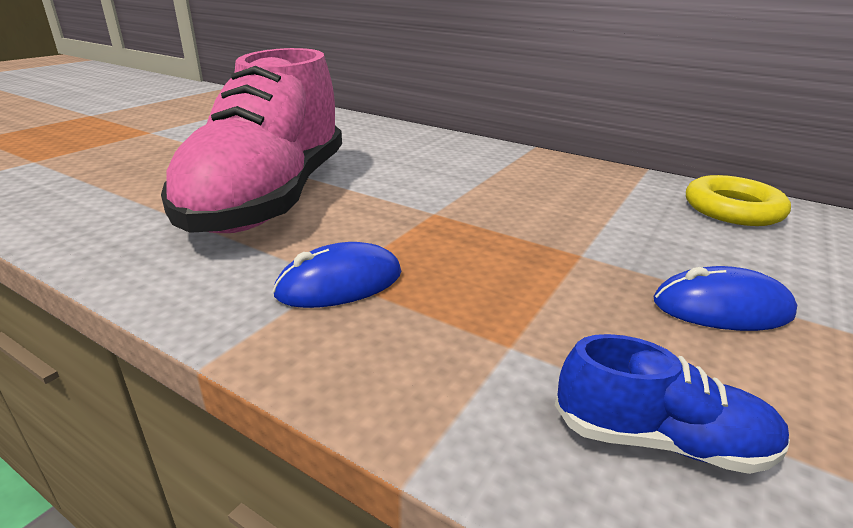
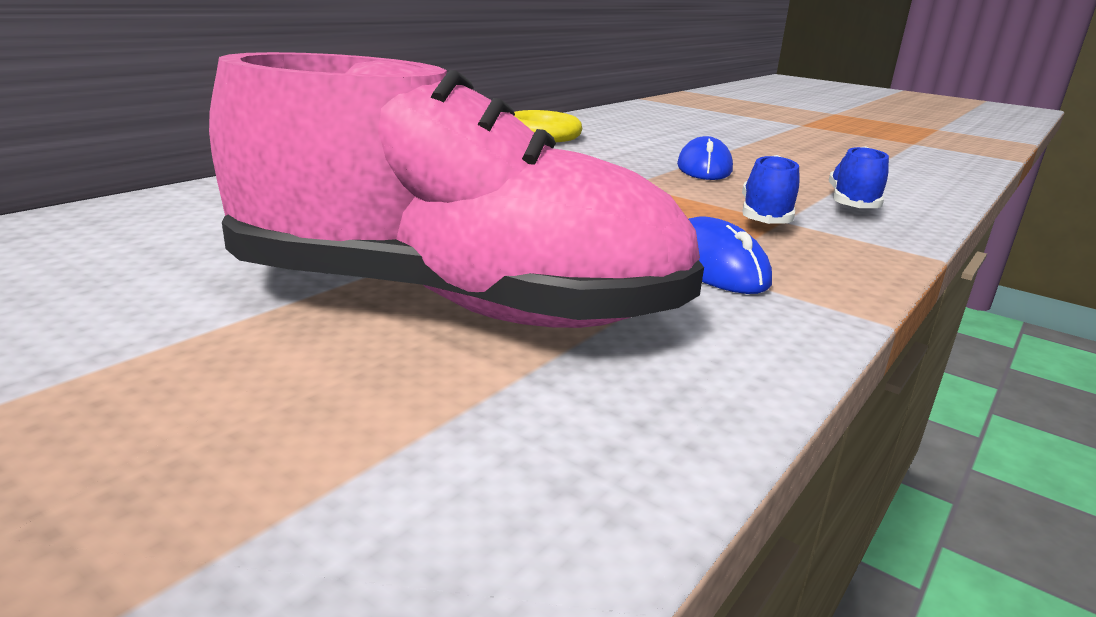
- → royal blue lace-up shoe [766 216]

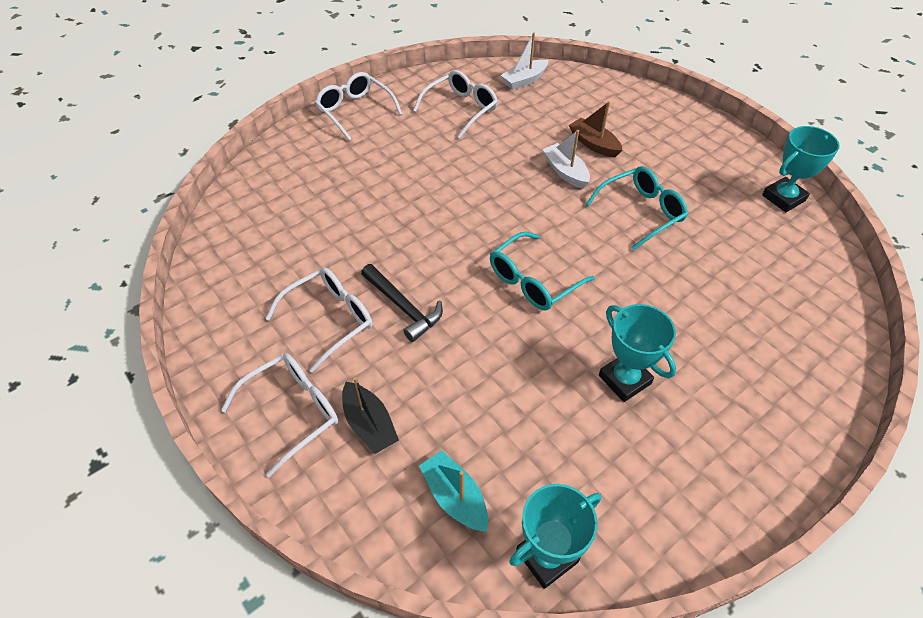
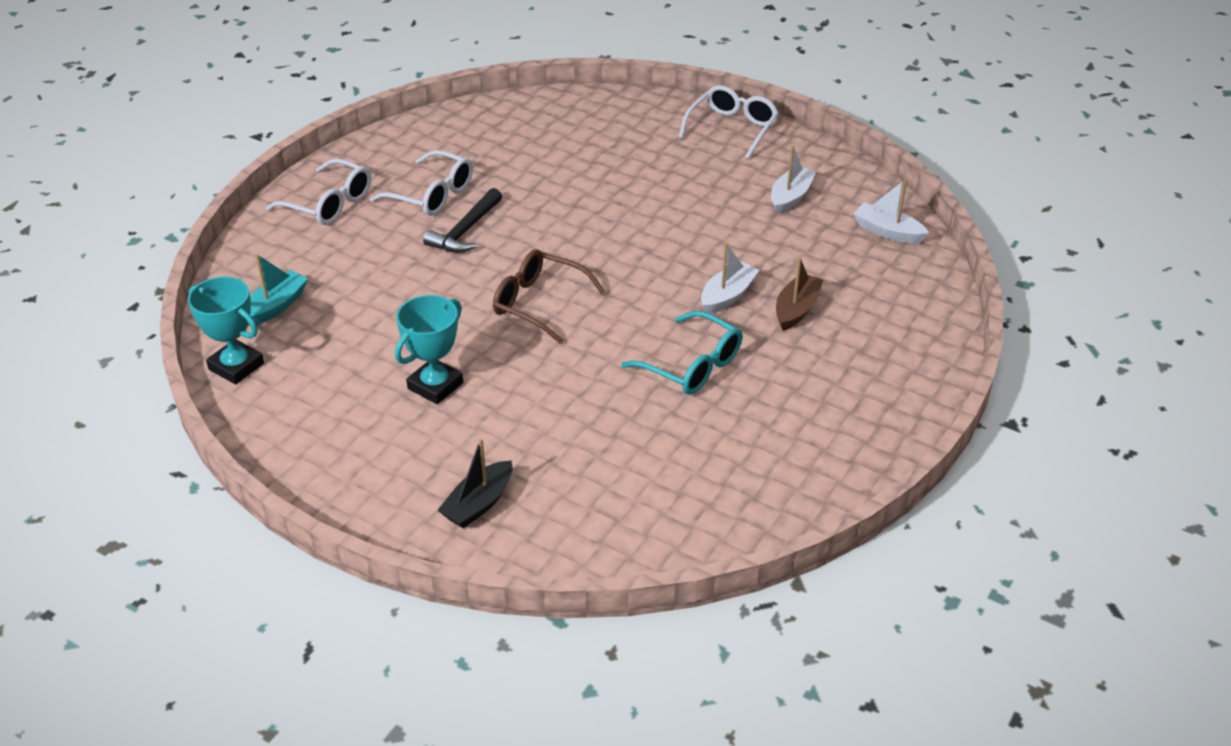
snow-white spectacles [461 109] → snow-white sailboat [790 197]
teal trophy [783 198] → -
teal spectacles [533 281] → dark brown spectacles [538 303]
jet-black sailboat [369 424] → jet-black sailboat [478 504], relocated

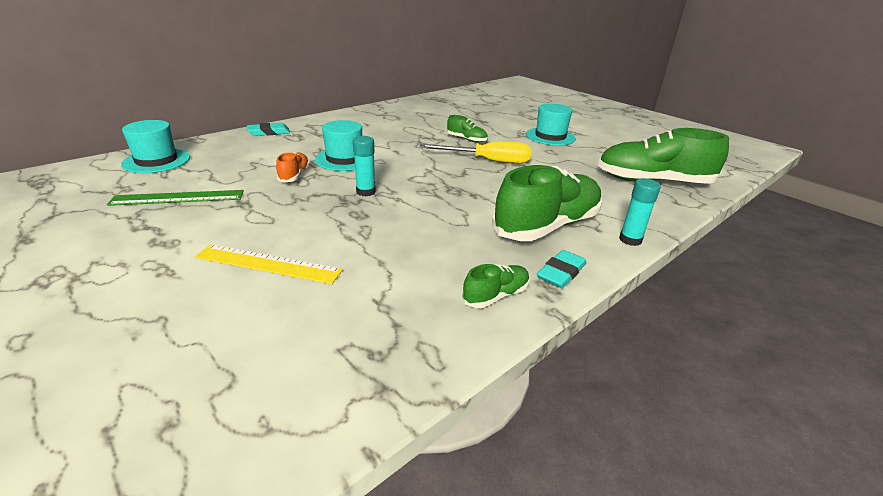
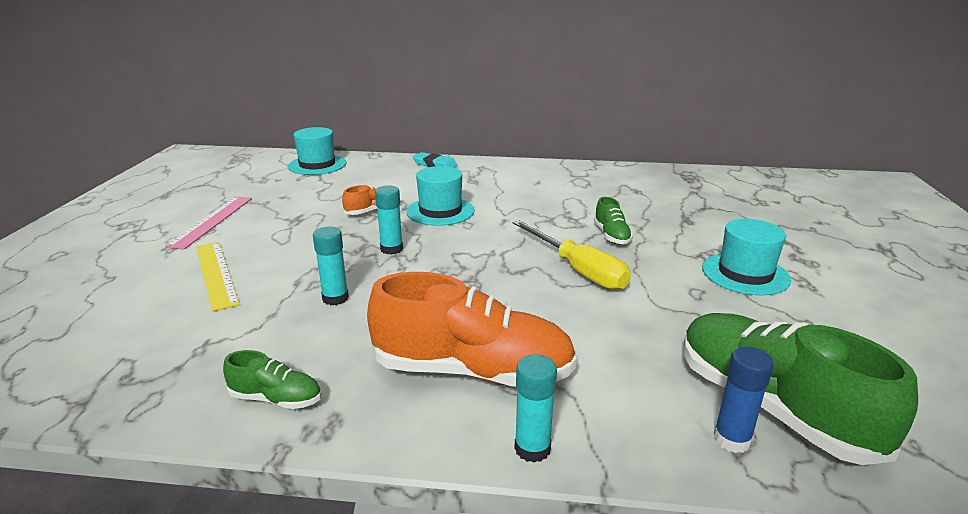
leaf-green lace-up shoe [547 226] → orange lace-up shoe [472 371]
leaf-green straightedge [178 198] → -
teal eraser [561 273] → -
- → rose-pink straightedge [211 221]
- → teal glue stick [335 298]
- → royal blue glue stick [731 439]

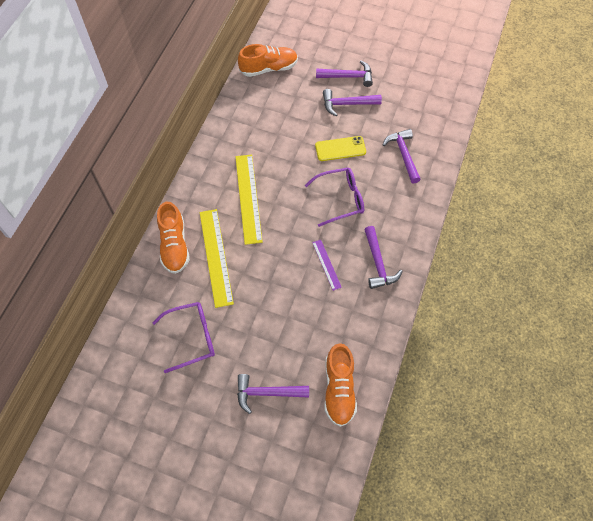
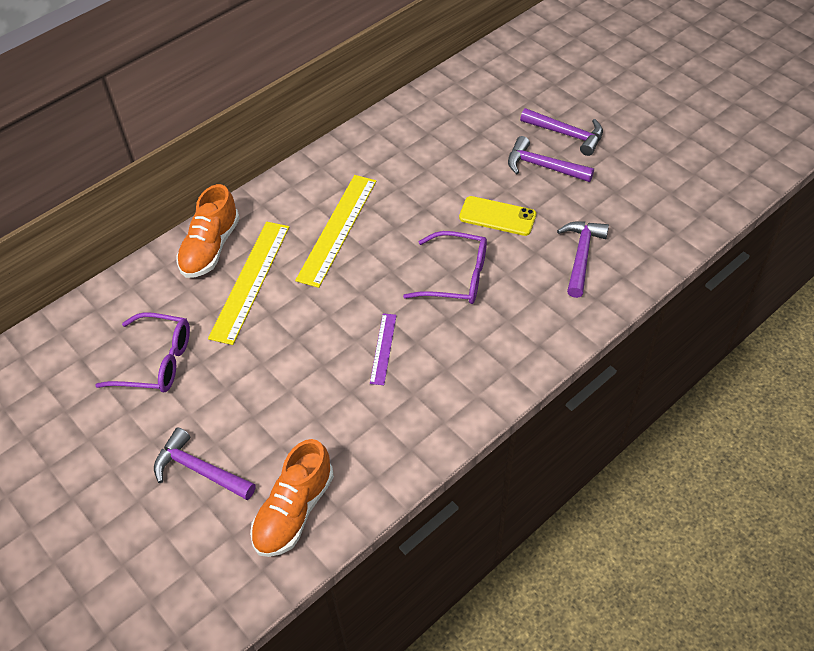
orange lace-up shoe [269 68] → -
purple claw hammer [378 263] → -

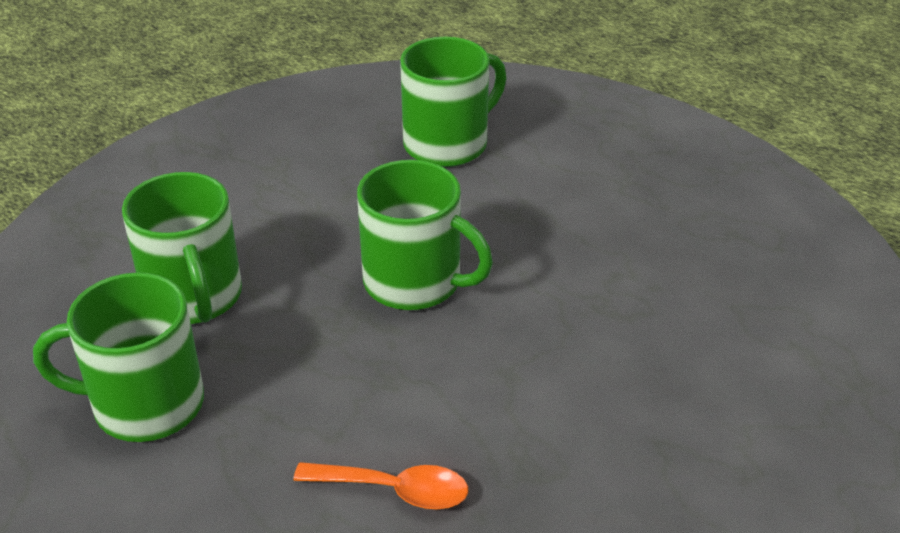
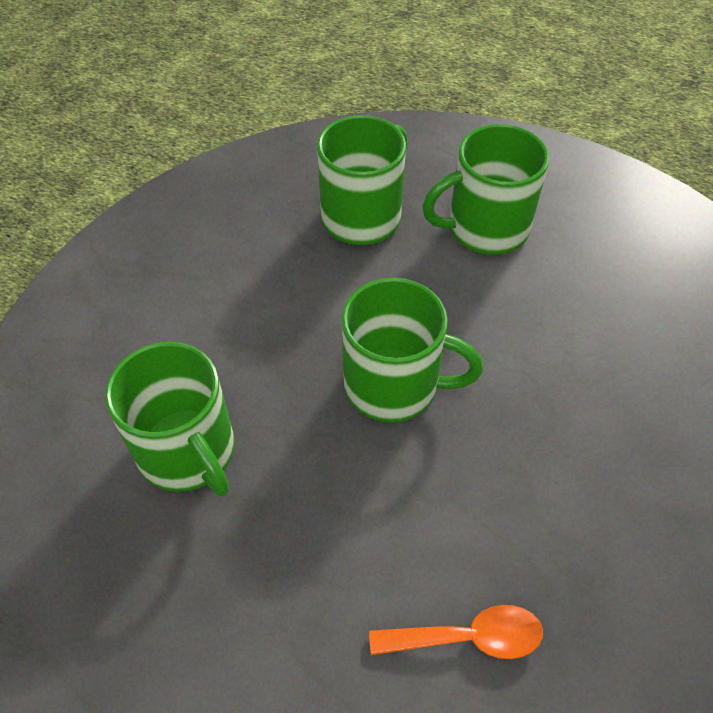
leaf-green tea mug [144 404] → leaf-green tea mug [485 228], relocated

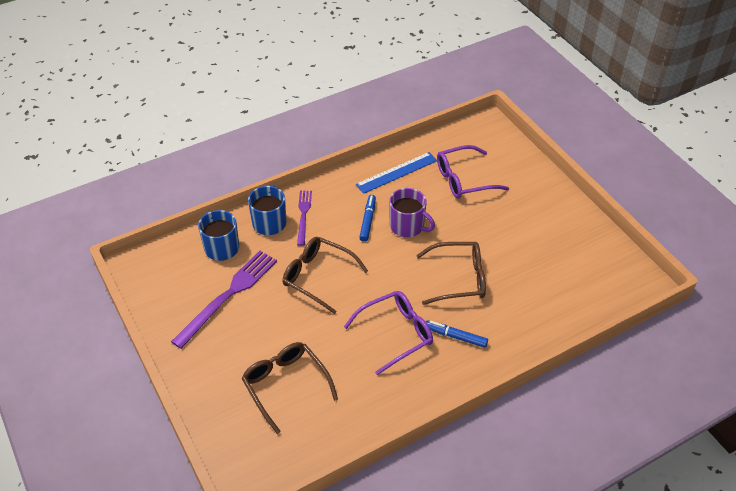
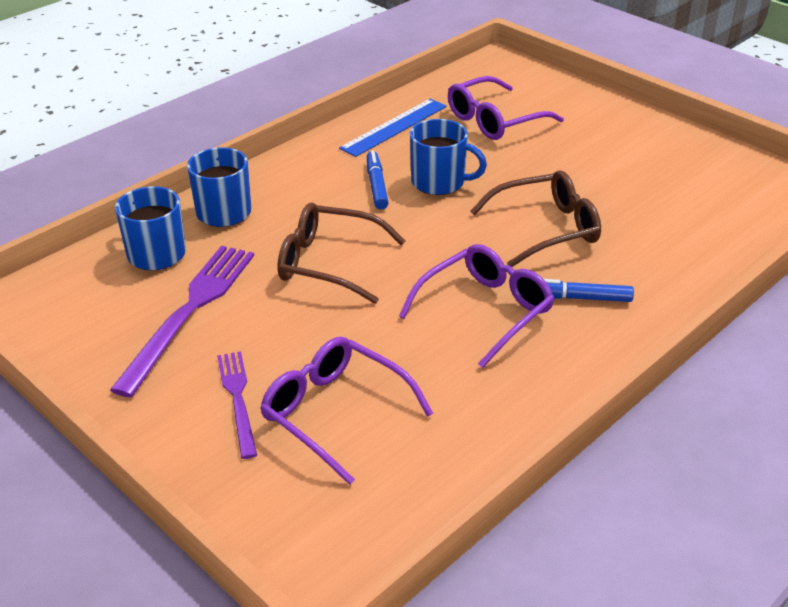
purple tea mug [408 226] → royal blue tea mug [439 182]
purple dinner fork [303 215] → purple dinner fork [237 399], relocated
dark brown spectacles [285 385] → purple spectacles [334 413]

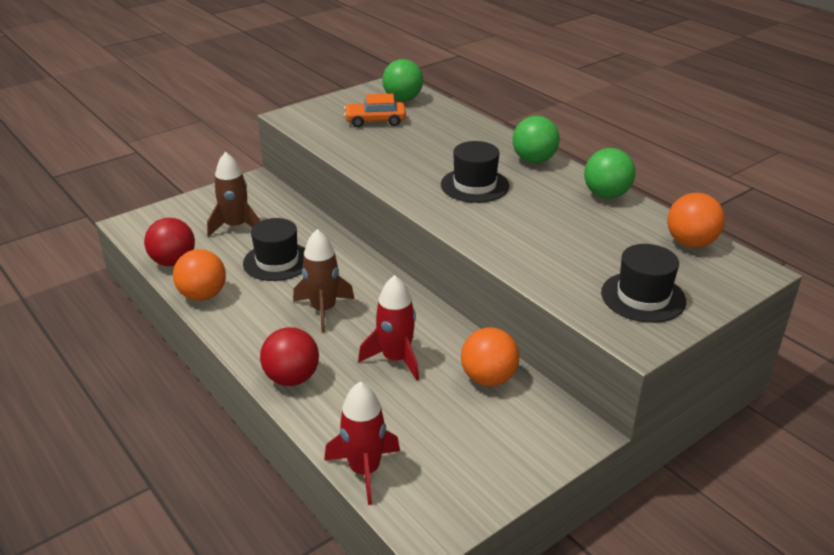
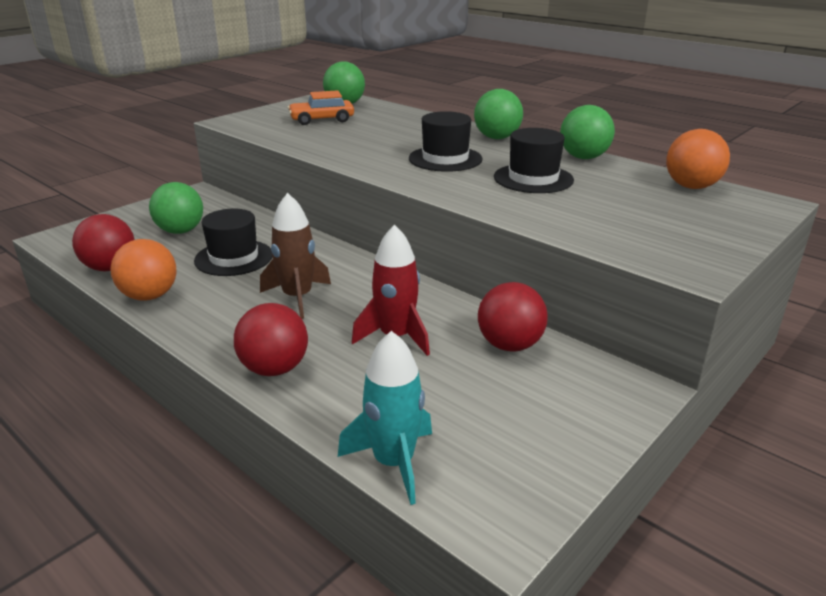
dark brown toy rocket [236 226] → leaf-green ball [180 231]
jet-black hat [643 297] → jet-black hat [533 178], relocated
orange ball [488 378] → red ball [509 345]
red toy rocket [364 470] → teal toy rocket [393 462]

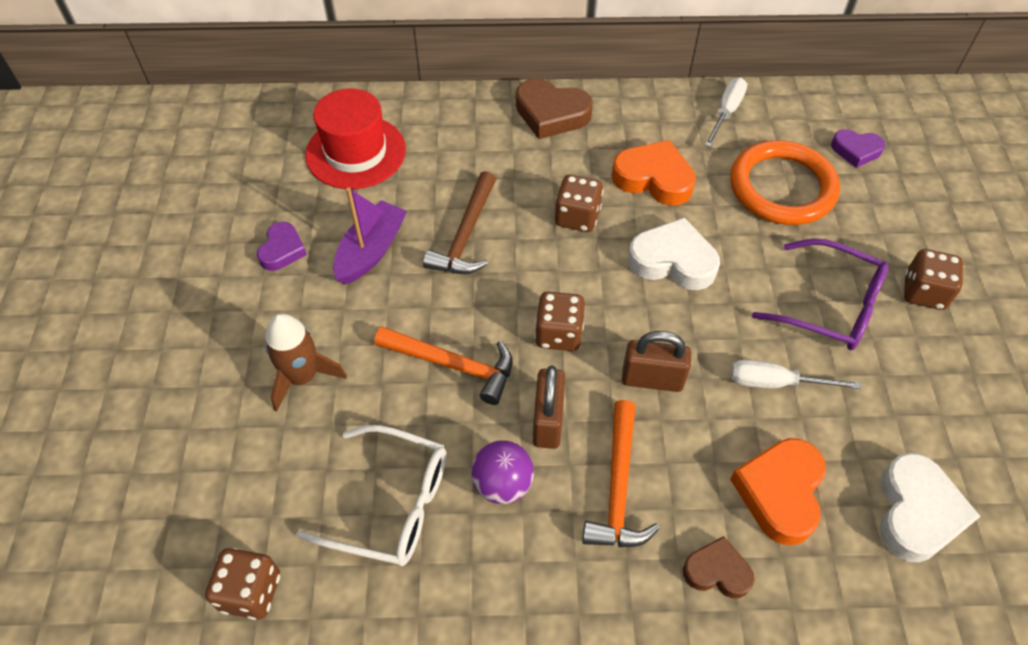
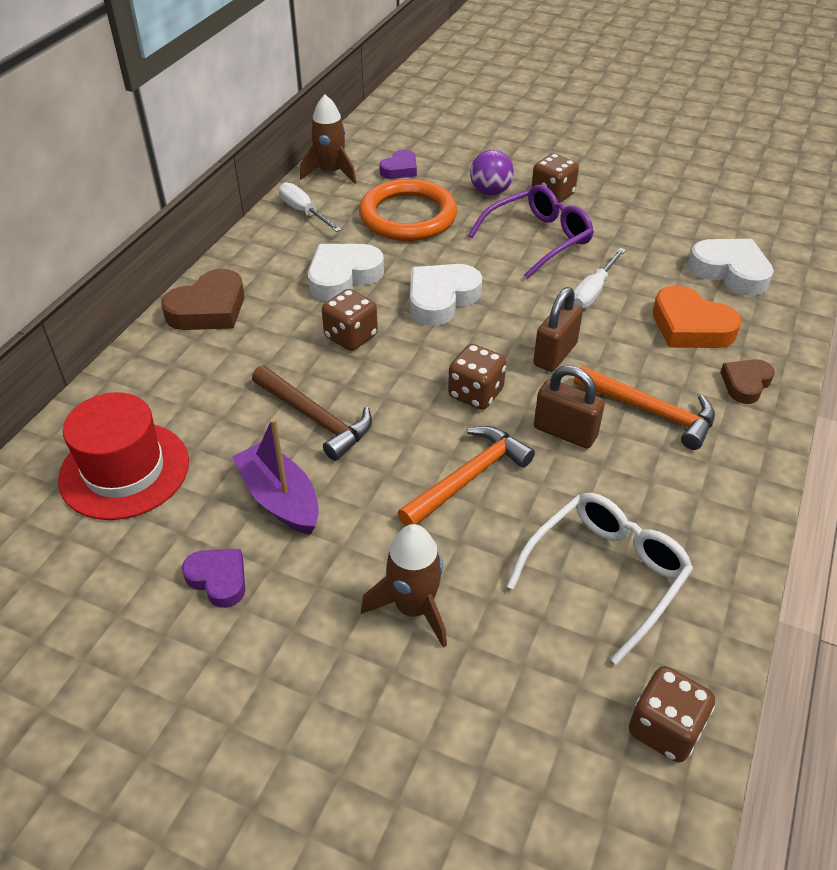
orange love heart [653 178] → snow-white love heart [343 277]
purple ball [502 484] → purple ball [490 192], relocated
- → dark brown toy rocket [331 173]

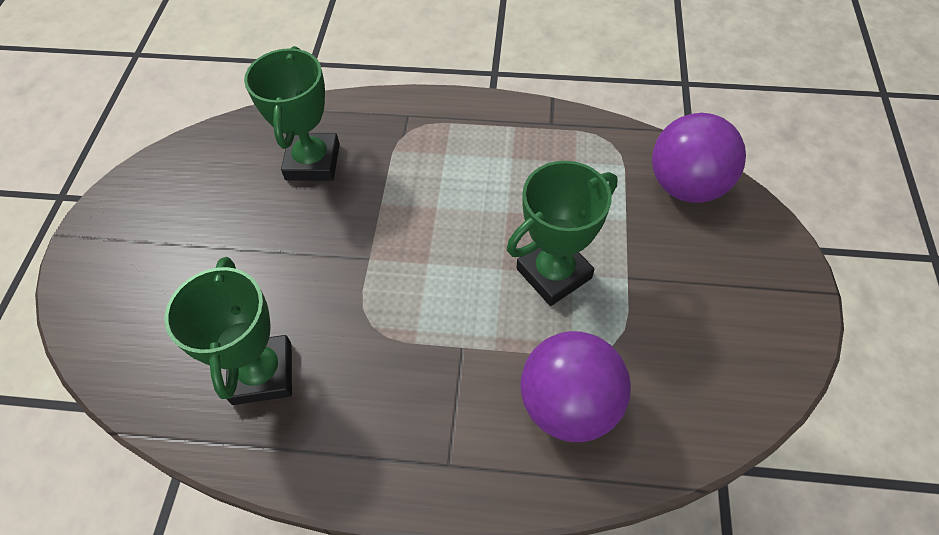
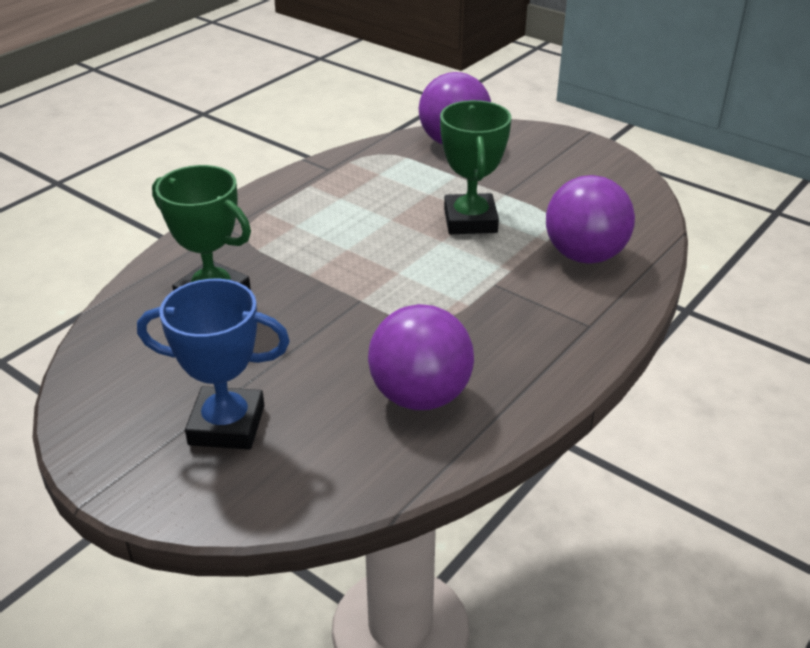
leaf-green trophy [262 373] → purple ball [420 396]
- → royal blue trophy [227 425]

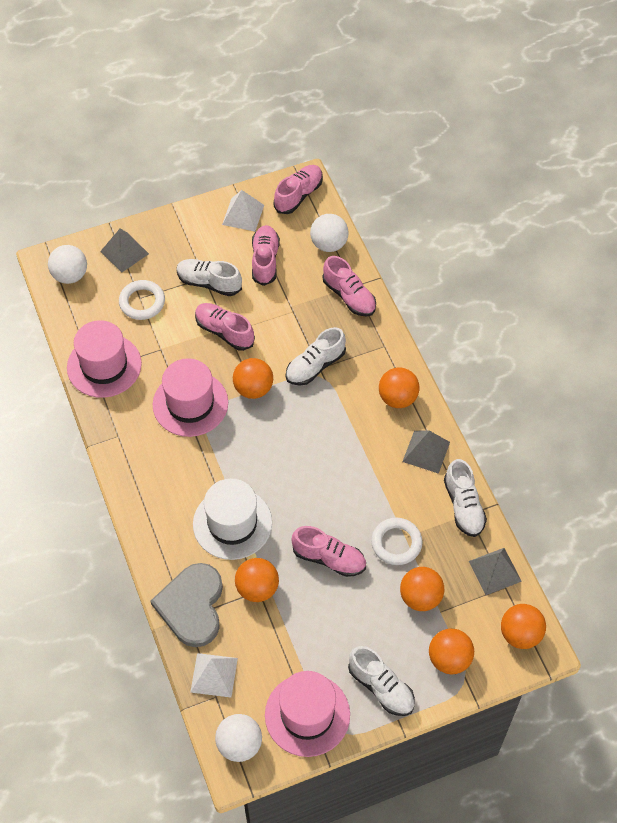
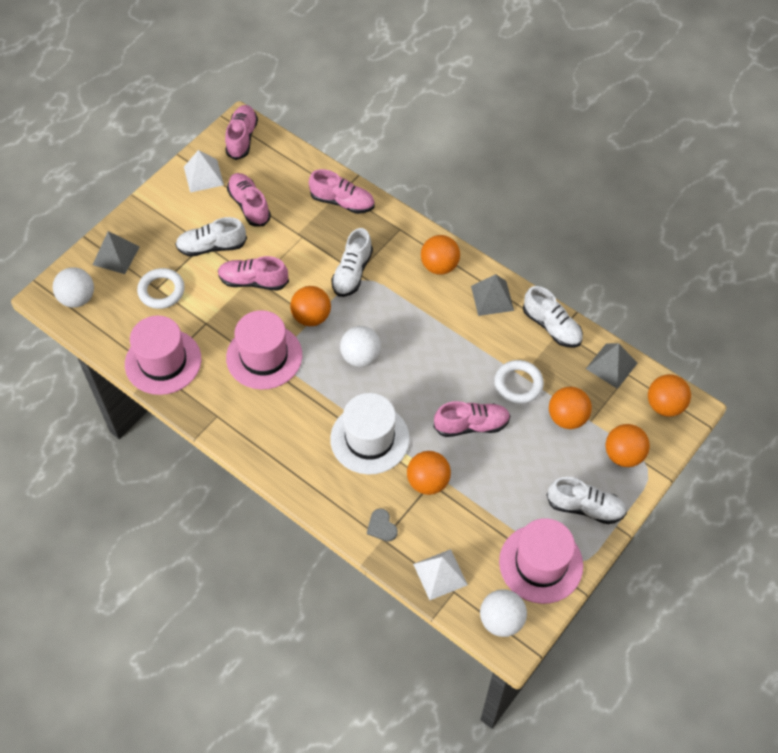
snow-white ball [329 244] → snow-white ball [361 357], relocated
gray love heart [192 606] → gray love heart [381 526], x0.41

